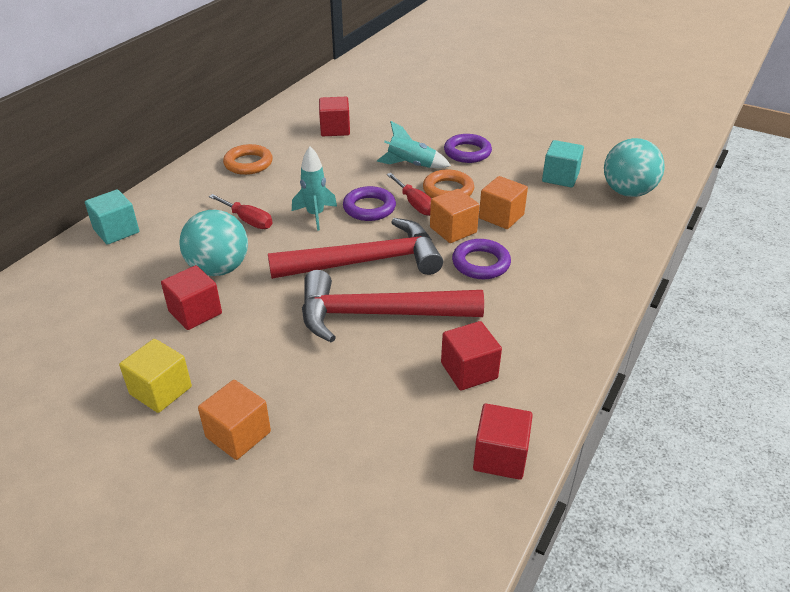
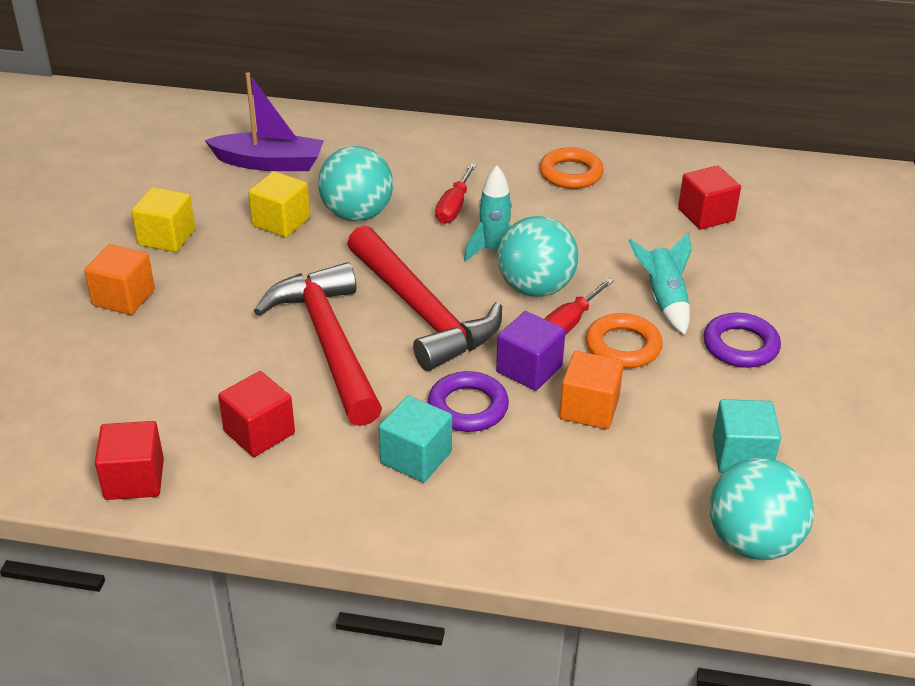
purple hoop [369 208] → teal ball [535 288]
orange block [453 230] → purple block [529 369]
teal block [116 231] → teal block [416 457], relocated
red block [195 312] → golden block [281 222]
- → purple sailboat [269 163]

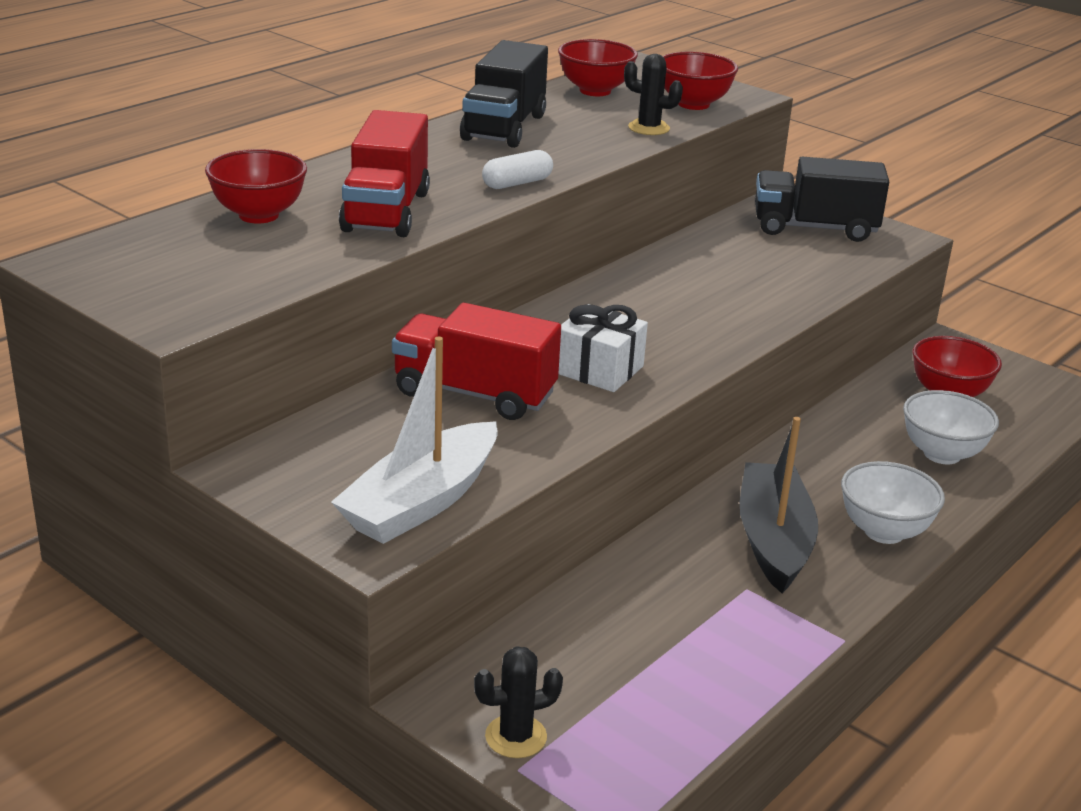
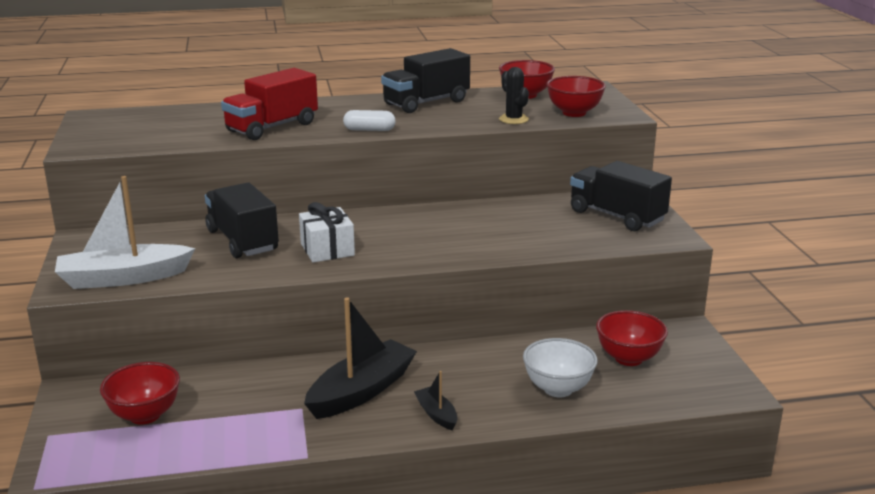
red serving bowl [258 215] → red serving bowl [145 415], relocated
red lorry [474 394] → jet-black lorry [242 241]
snow-white serving bowl [884 532] → jet-black sailboat [436 414]
jet-black prickly plant [516 737] → -

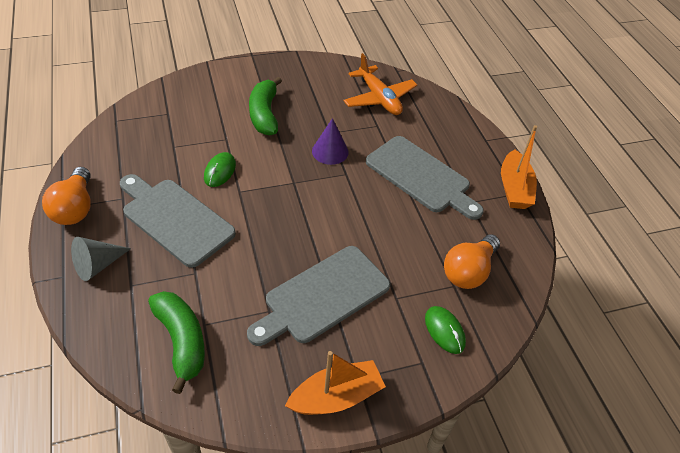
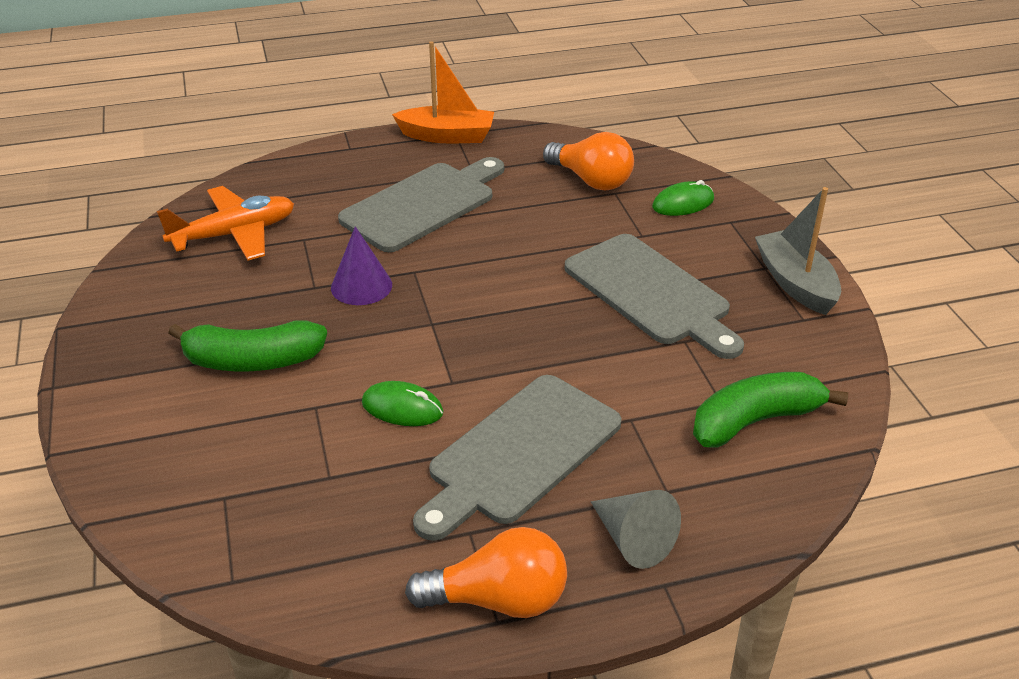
orange sailboat [336 397] → gray sailboat [795 283]

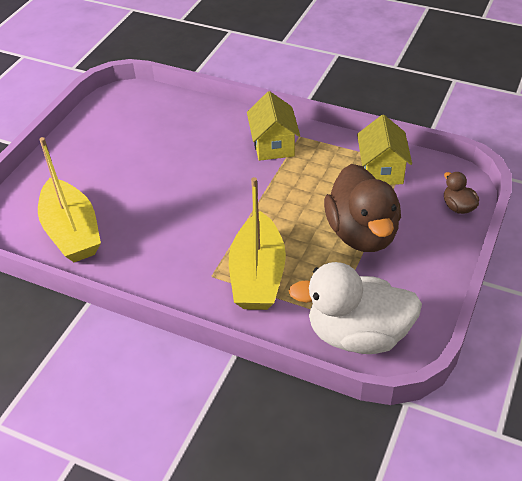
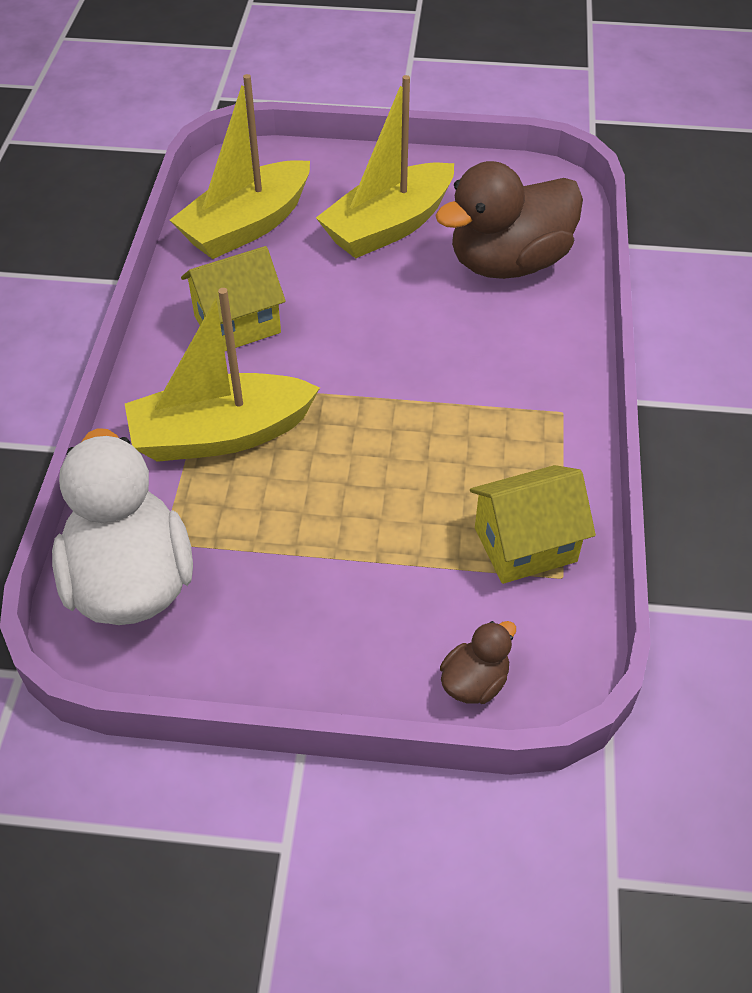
golden cottage [273 145] → golden cottage [237 324], relocated
dark brown rubber duck [362 233] → dark brown rubber duck [508 263], relocated
- → golden sailboat [388 226]

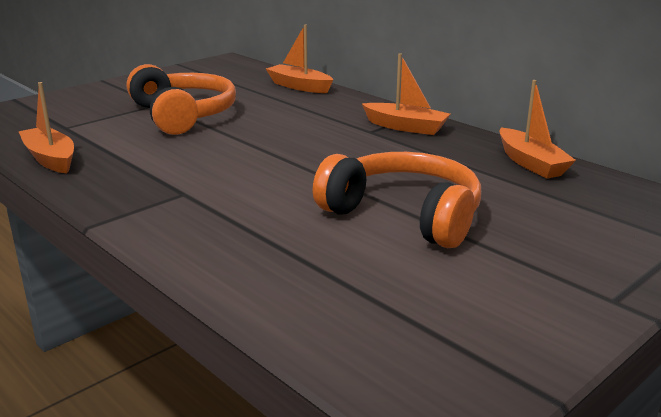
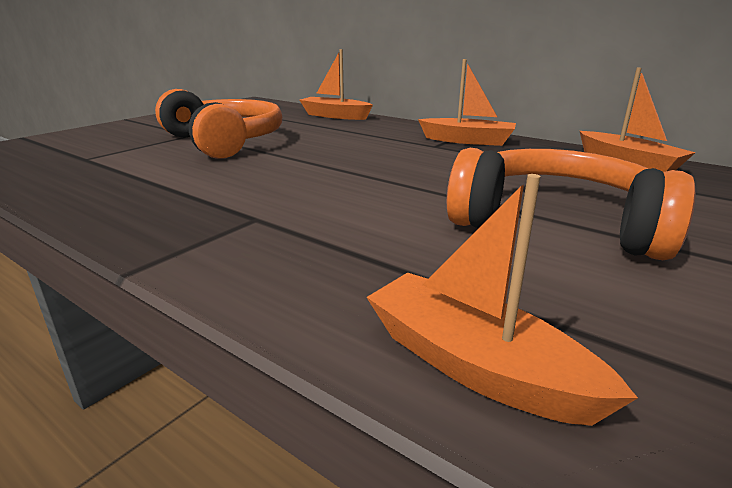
orange sailboat [50 159] → orange sailboat [475 366], relocated

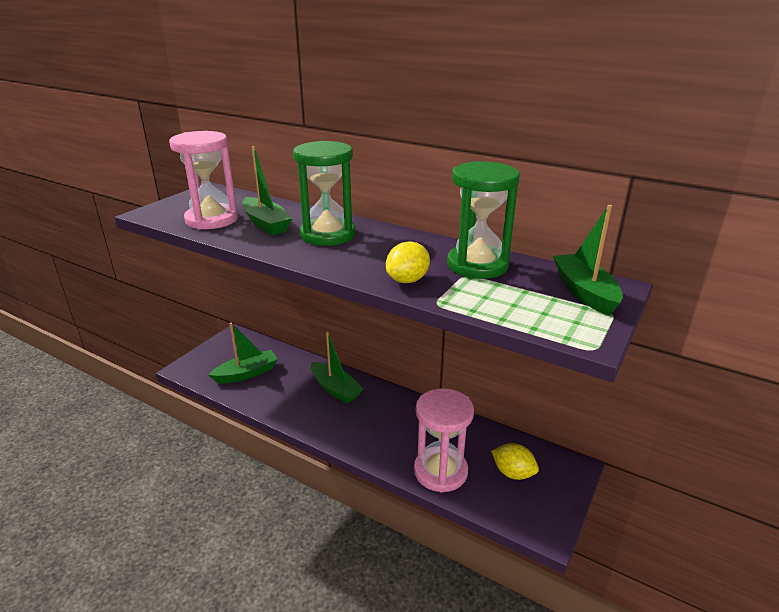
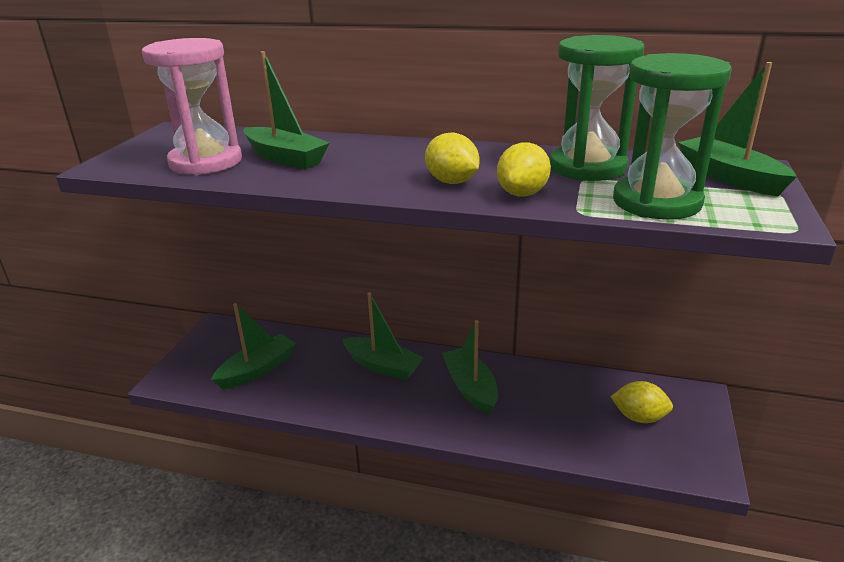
leaf-green sand timer [328 235] → leaf-green sand timer [656 202], relocated
rose-pink sand timer [440 471] → -
- → golden toy lemon [452 182]
- → leaf-green sailboat [470 388]

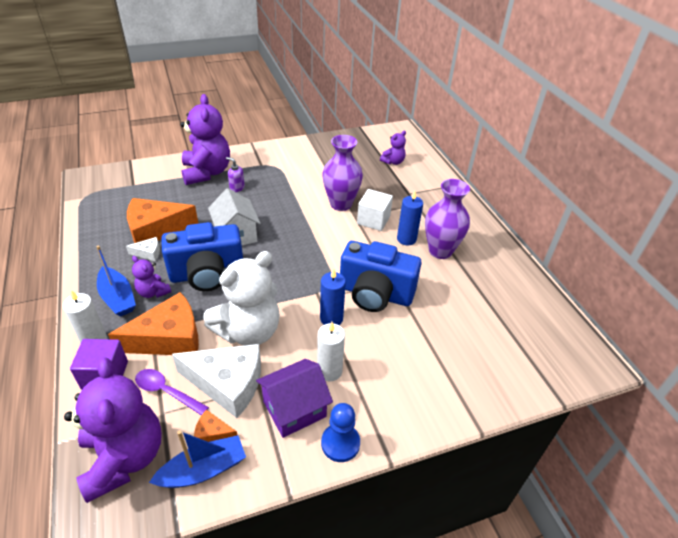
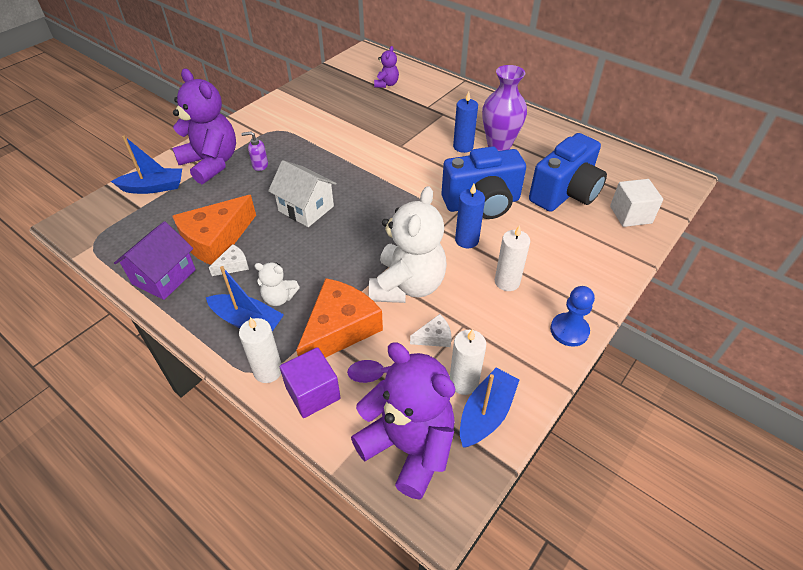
purple flower vase [341 204] → -
snow-white block [373 220] → snow-white block [630 215], relocated
royal blue camera [207 274] → royal blue camera [565 193], relocated
purple teddy [153 292] → snow-white teddy [279 298]
snow-white cheese wedge [227 383] → snow-white cheese wedge [434 337], x0.45
purple cottage [294 409] → purple cottage [164 277], relocated
orange cheese wedge [212 433] → snow-white pillar candle [463 382]
- → royal blue sailboat [153 187]

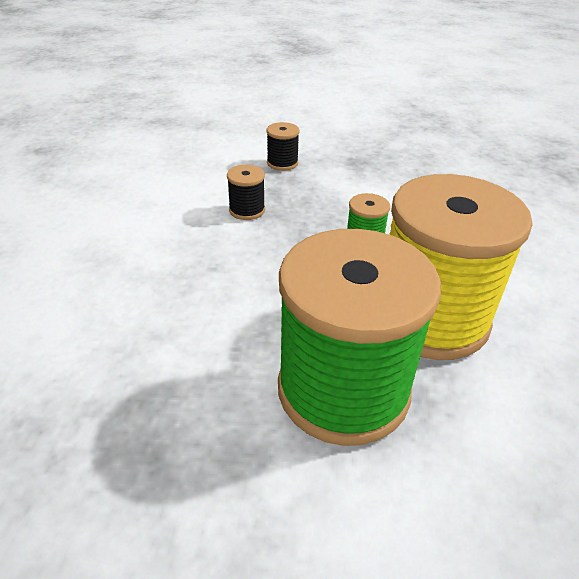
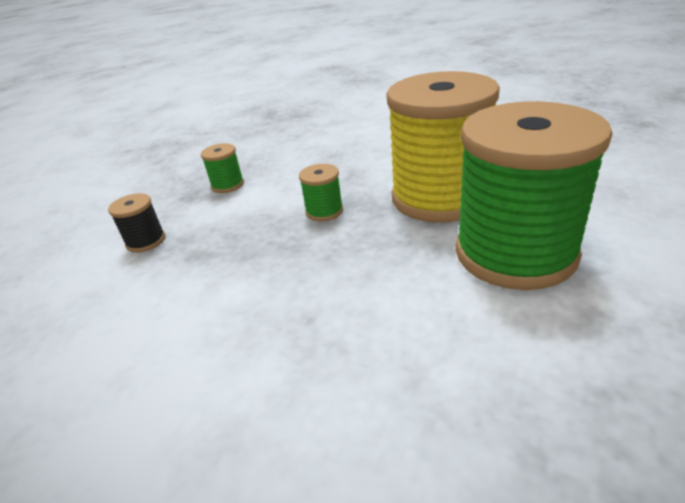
jet-black spool [247 210] → -
- → leaf-green spool [227 185]

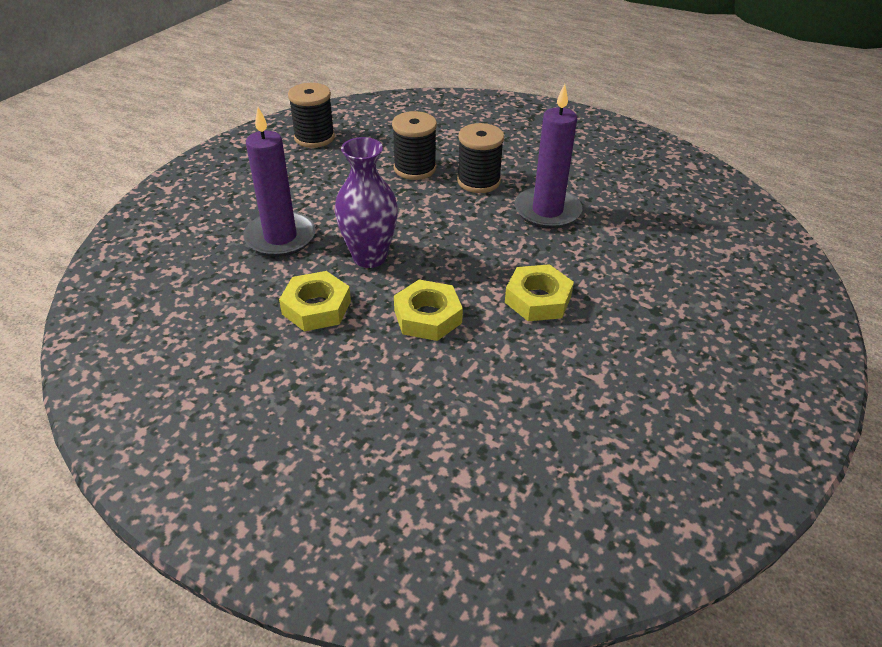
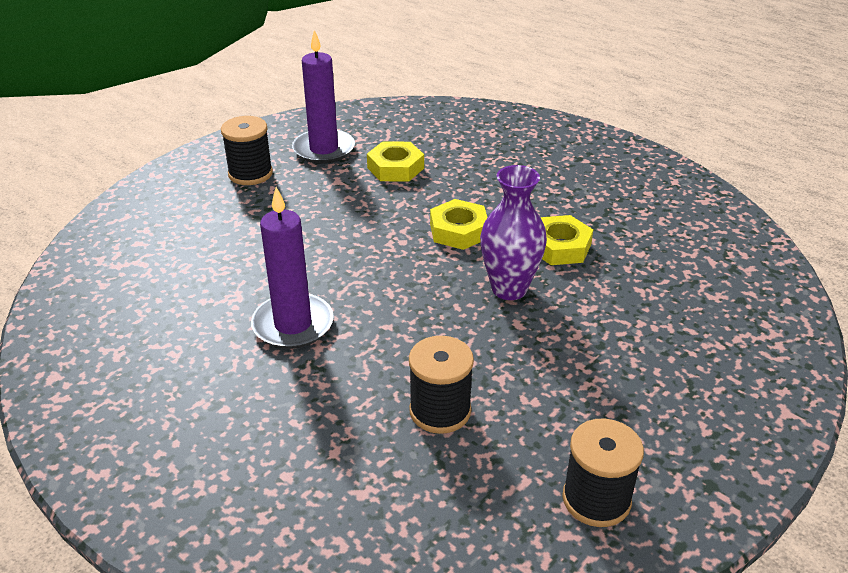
purple pillar candle [280 237] → purple pillar candle [324 149], relocated
jet-black spool [478 181] → jet-black spool [250 174], relocated
golden hexagon nut [538 299] → golden hexagon nut [395 168], relocated

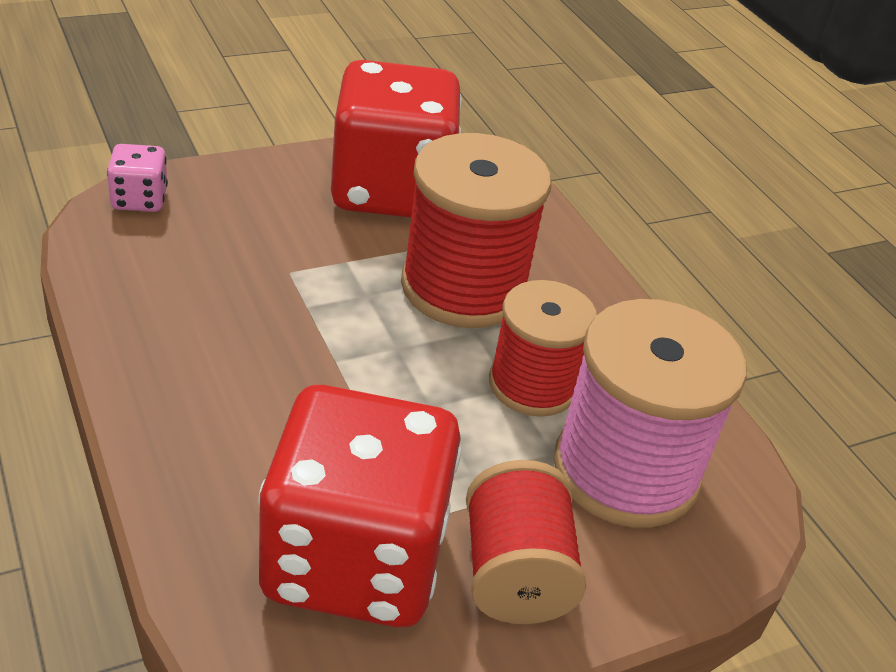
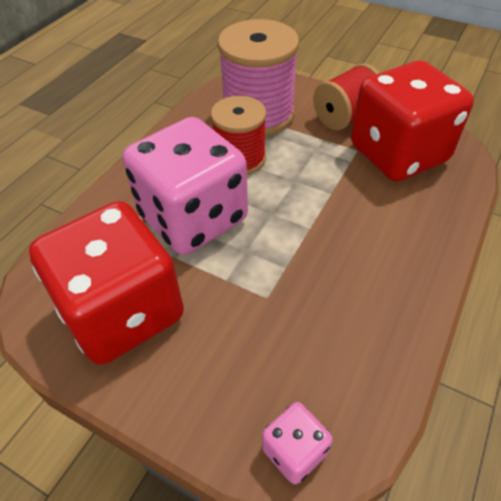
red spool [464 287] → rose-pink dice [193 218]

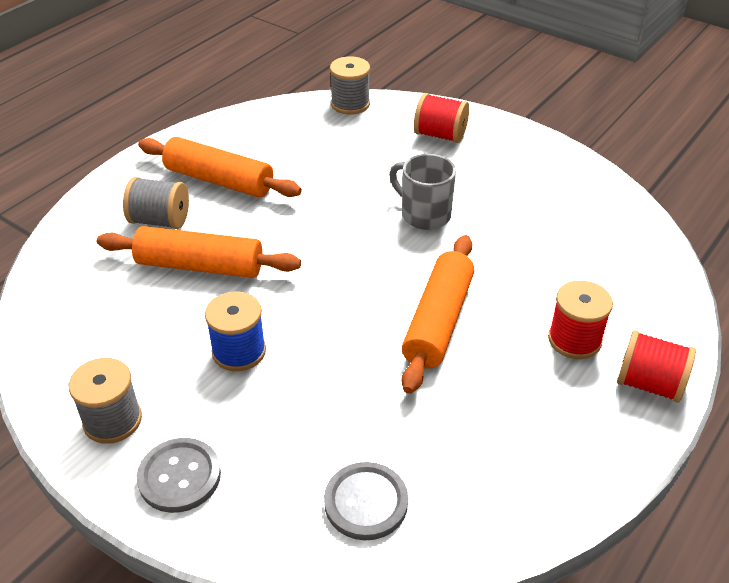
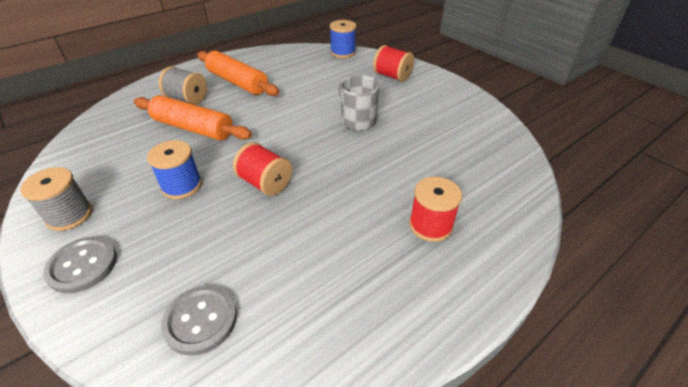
gray spool [350 104] → royal blue spool [343 52]
orange pastry roller [438 321] → -
red spool [649 384] → red spool [265 183], relocated

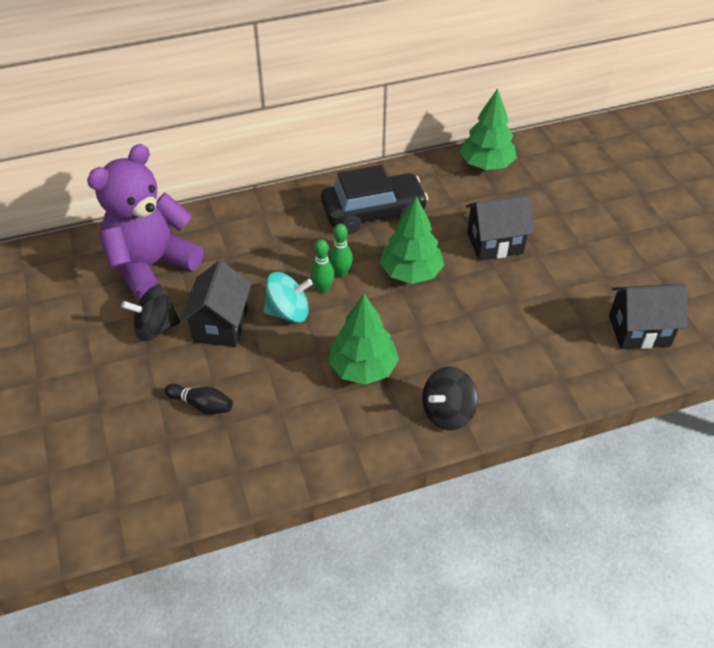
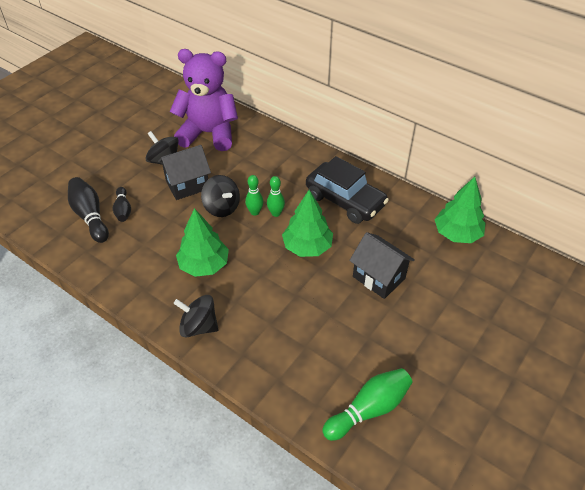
teal whirligig [288 312] → jet-black whirligig [222 207]
jet-black cottage [639 331] → leaf-green bowling pin [369 409]
- → jet-black bowling pin [90 216]

